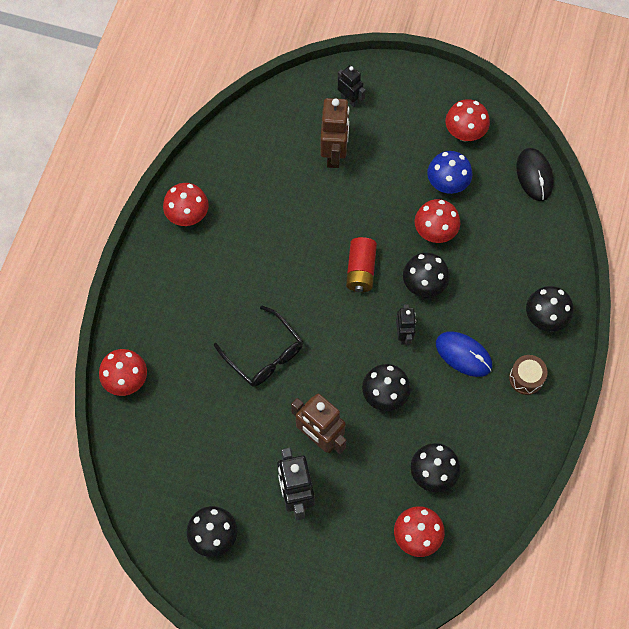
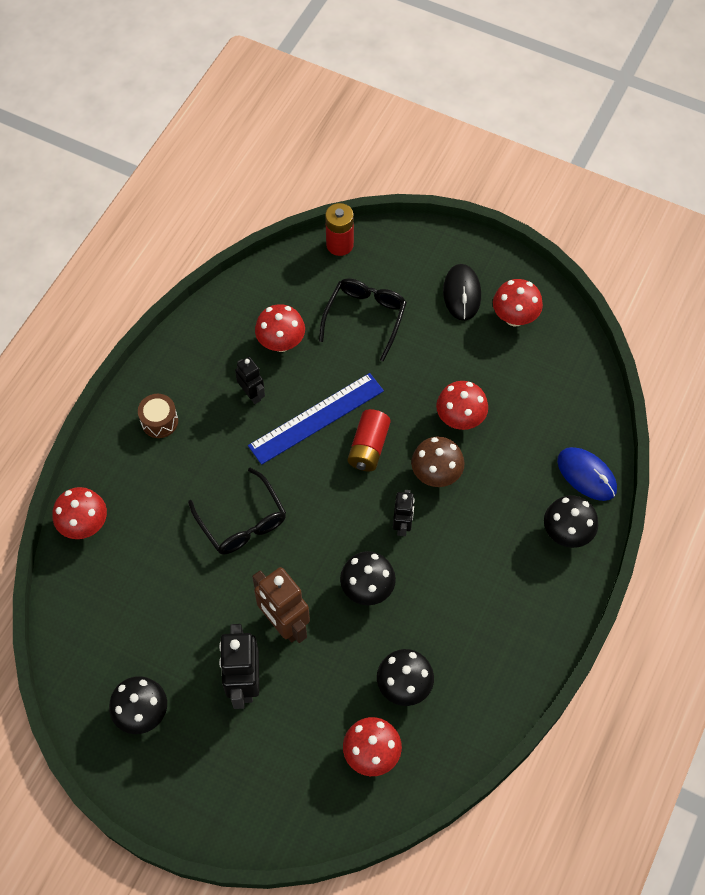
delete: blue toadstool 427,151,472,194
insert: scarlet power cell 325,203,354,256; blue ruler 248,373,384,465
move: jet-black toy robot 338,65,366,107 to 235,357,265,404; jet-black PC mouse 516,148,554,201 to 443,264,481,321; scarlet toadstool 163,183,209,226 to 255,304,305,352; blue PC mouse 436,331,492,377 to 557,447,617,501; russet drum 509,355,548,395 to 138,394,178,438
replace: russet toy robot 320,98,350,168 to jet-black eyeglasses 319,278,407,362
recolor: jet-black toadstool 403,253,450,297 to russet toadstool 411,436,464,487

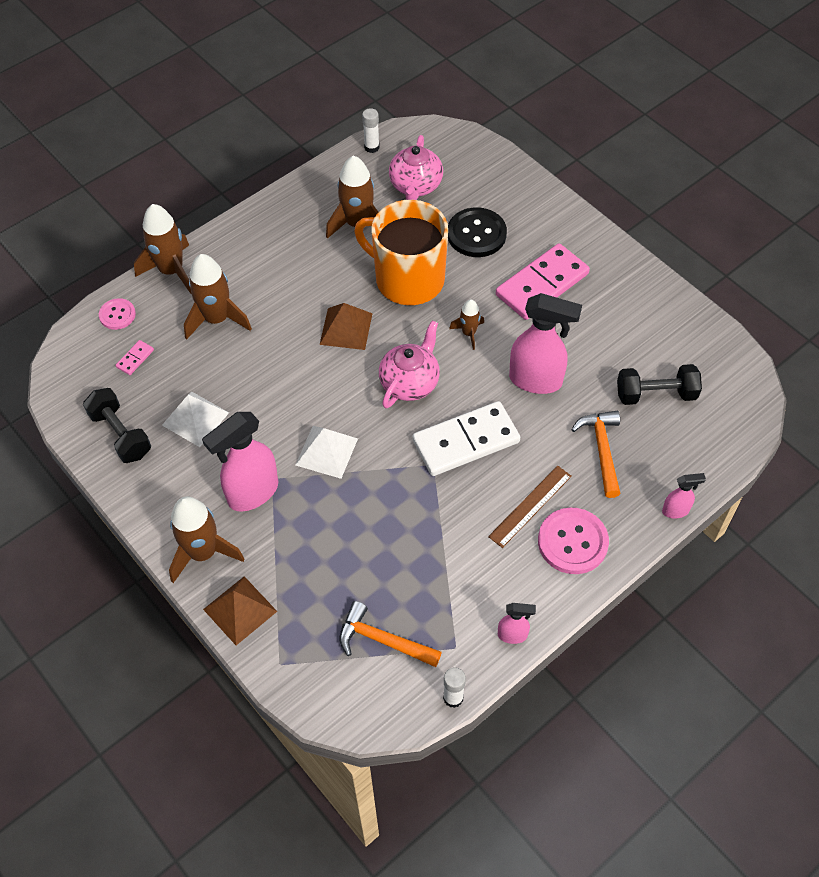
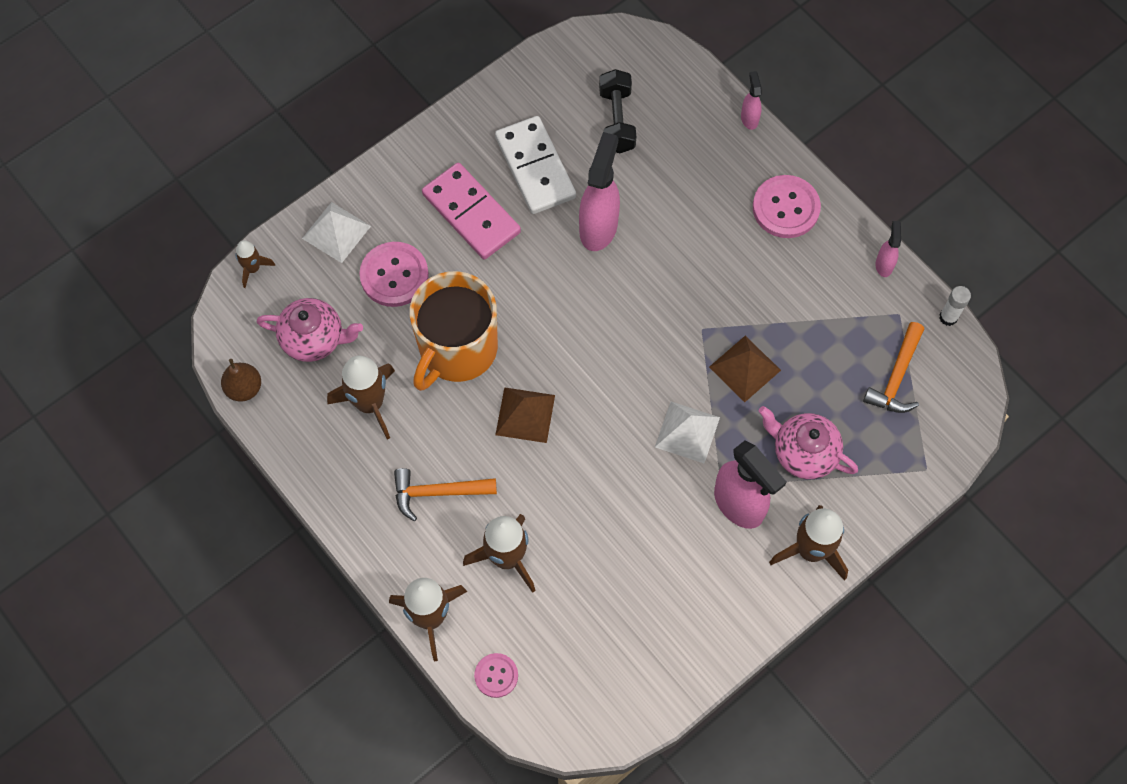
delete: rose-pink domino 116,340,154,375; jet-black free weight 83,388,151,463; russet ruler 488,466,572,548
move: russet toy rocket 449,299,484,350 to 235,240,275,288; rose-pink china teapot 379,321,440,408 to 759,406,858,479; white pyramid shape 162,392,229,447 to 302,202,371,263; white domino 412,401,520,476 to 495,116,576,214; orange-coloured claw hammer 571,411,621,498 to 394,468,497,521; russet pyramid shape 203,576,277,645 to 709,336,781,402
replace: white stick of glue 362,108,380,153 to russet pear 221,359,261,402
recolor: jet-black shirt button 448,207,507,257 to rose-pink shirt button 359,242,429,307

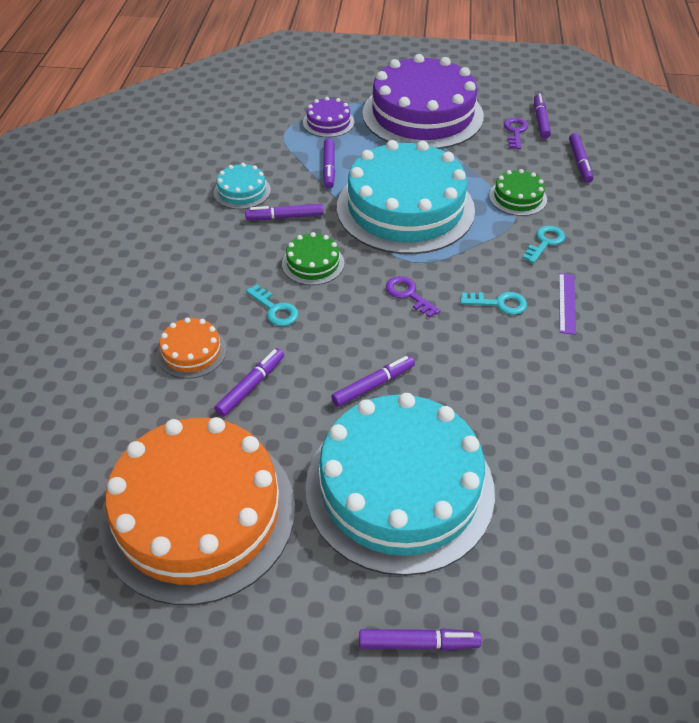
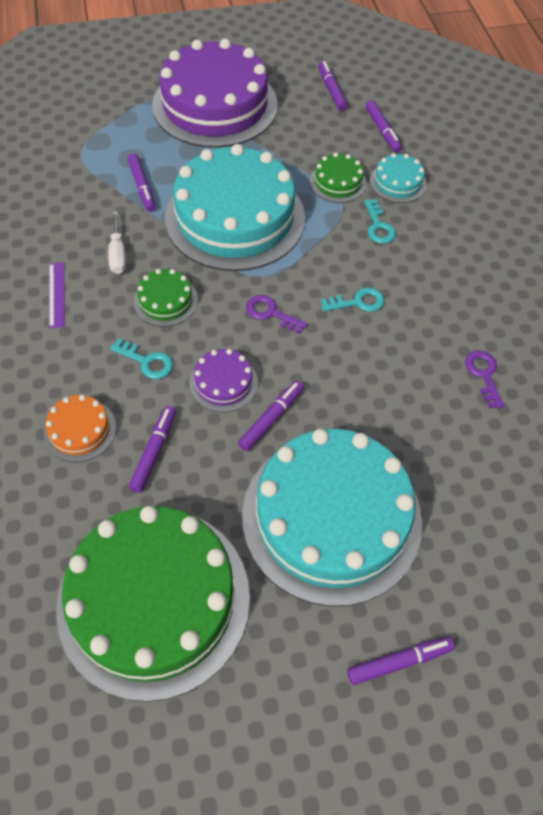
move: violet layer cake 303,97,354,137 to 189,349,258,412; violet key 504,118,528,149 to 465,351,504,408; teal layer cake 214,163,271,209 to 370,153,427,203; violet ruler 559,273,576,335 to 49,262,65,328
replace: violet felt pen 245,204,324,220 to white flat screwdriver 108,211,126,274
recolor: orange-coloured layer cake 100,417,295,605 to leaf-green layer cake 56,506,250,702
rotate: teal key 523,226,565,264 = 364,199,396,244 150 degrees clockwise

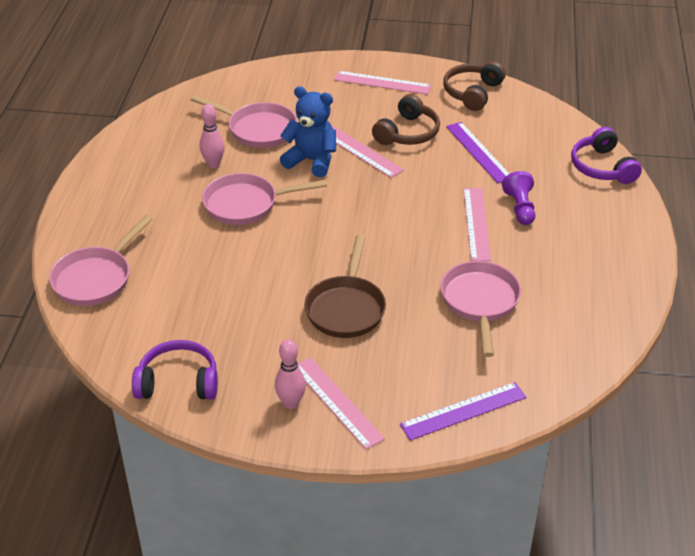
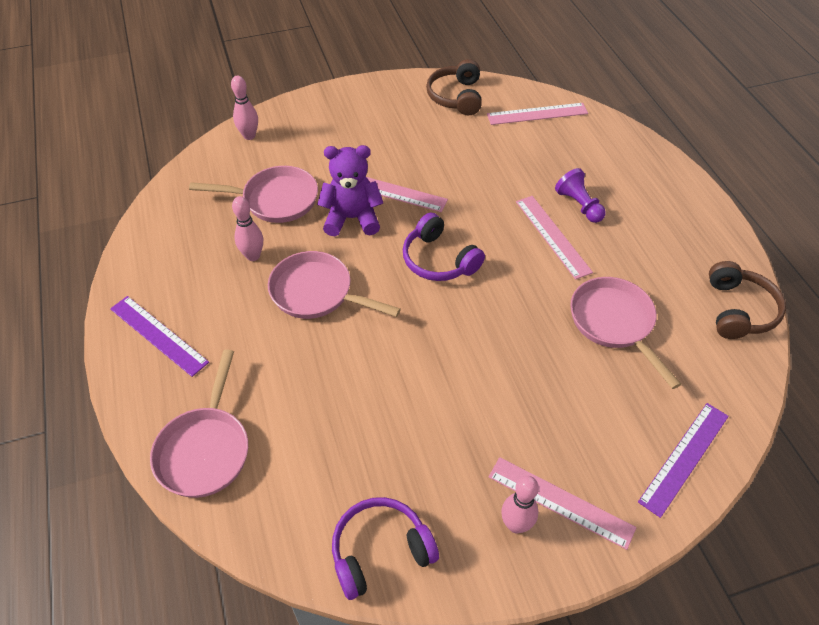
delete: russet frying pan 304,235,386,338
insert: rose-pink skittle 231,76,258,140
move: rose-pink ruler 334,71,432,95 to 487,103,588,125; russet over-ear headphones 372,94,440,145 to 709,261,786,339; violet ruler 446,122,510,183 to 110,296,209,377; violet over-ear headphones 571,127,642,184 to 403,212,485,281
recolor: blue teddy 280,86,336,177 to violet teddy 317,145,383,236
rotate: rose-pink frying pan 202,173,327,225 = 268,251,401,319 60 degrees clockwise

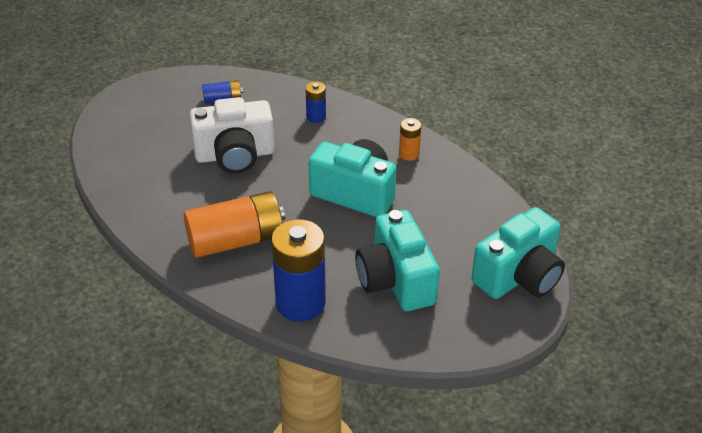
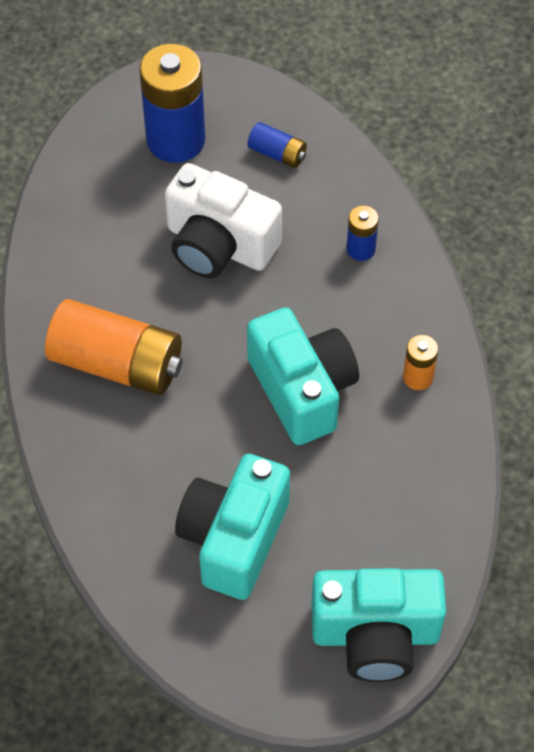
move: blue power cell 271,219,326,321 to 139,44,205,163

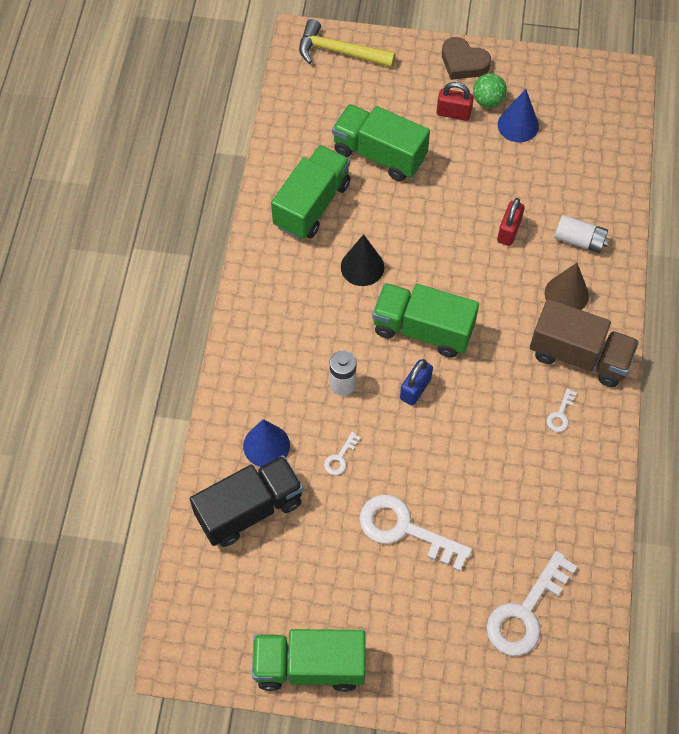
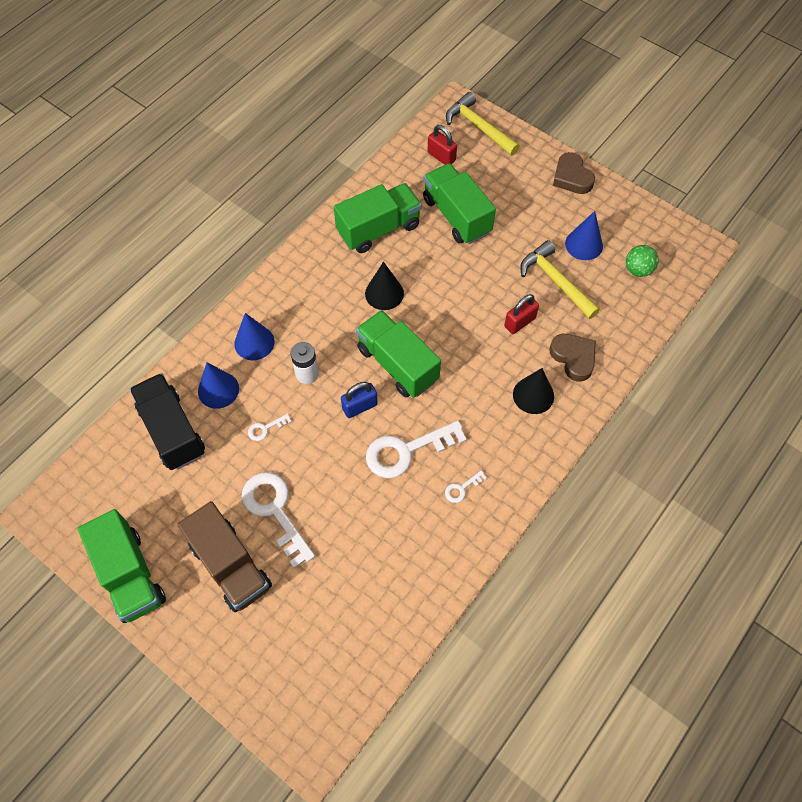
insert: golden claw hammer 520,240,600,319; blue cone shape 234,313,274,360
move: leaf-green sphere 473,73,507,108 to 626,245,659,277; scarlet padlock 436,82,474,121 to 427,125,457,165; russet truck 530,299,639,387 to 177,501,272,612; white key 486,551,577,656 to 366,421,467,478
replace: white power cell 554,215,609,253 to russet heart 550,334,596,381
recolor: russet cone shape 545,263,589,310 to jet-black cone shape 513,368,554,414
rotate: jet-black truck 190,455,303,547 = 129,373,205,470 120 degrees counterclockwise; leaf-green truck 252,629,365,692 = 78,509,166,623 150 degrees counterclockwise

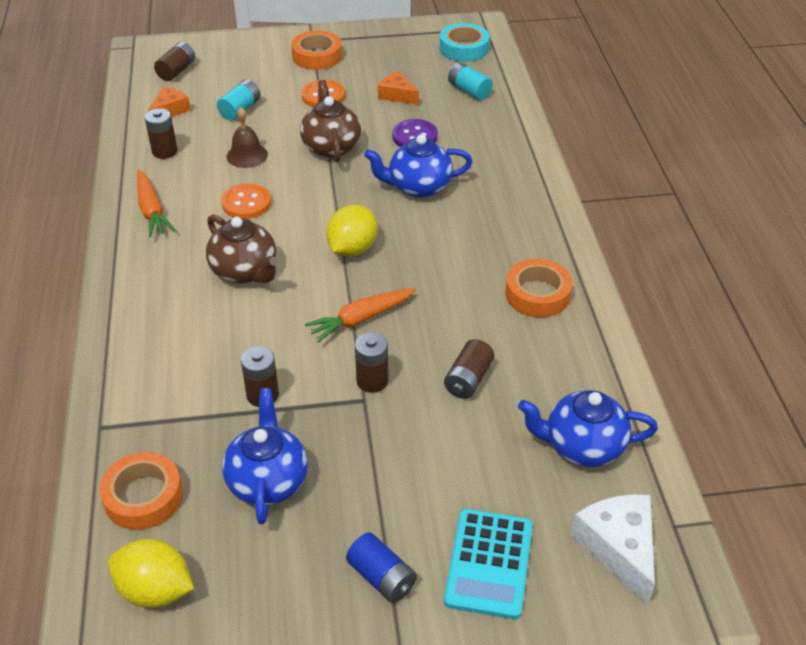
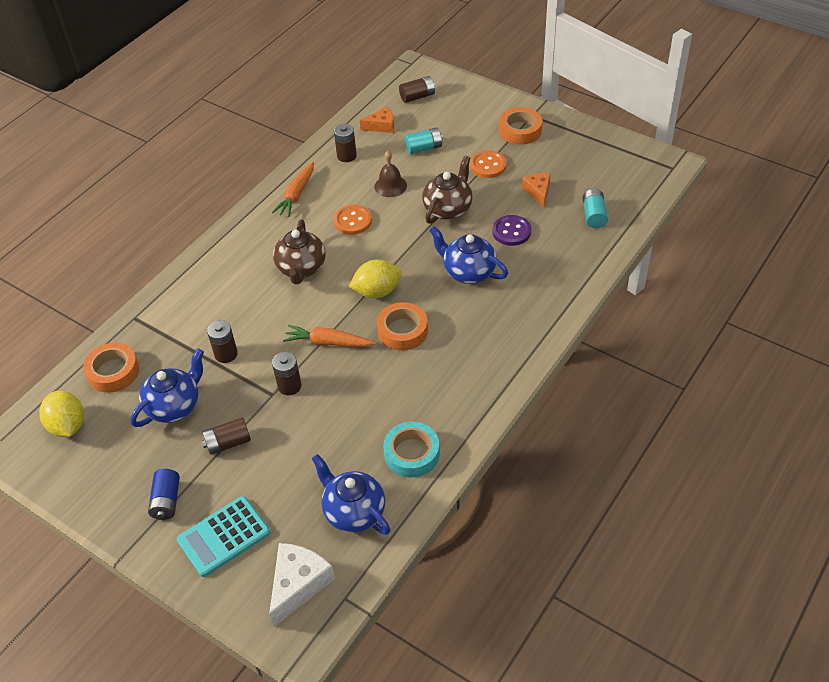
move: teal tape 440,23,489,62 to 383,422,440,477; orange-coloured tape 505,259,572,317 to 377,302,428,351; russet power cell 444,339,494,399 to 202,418,251,455

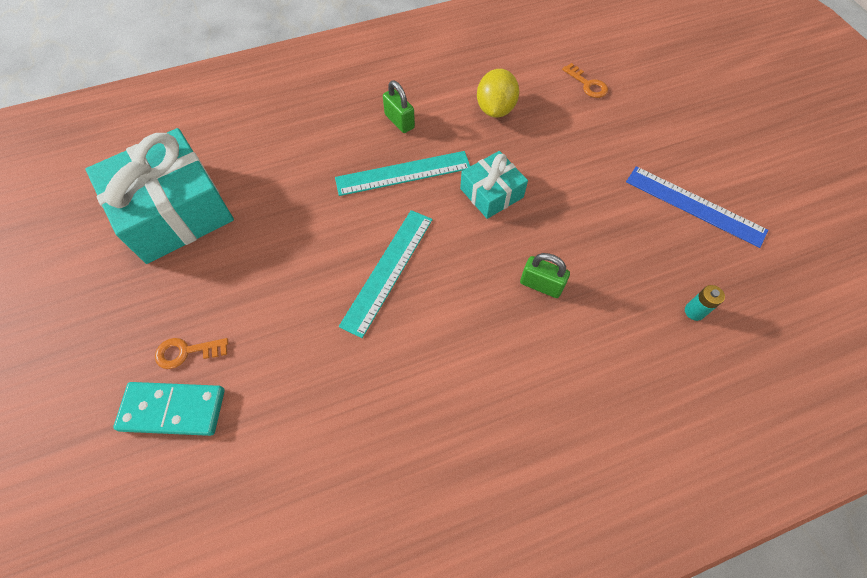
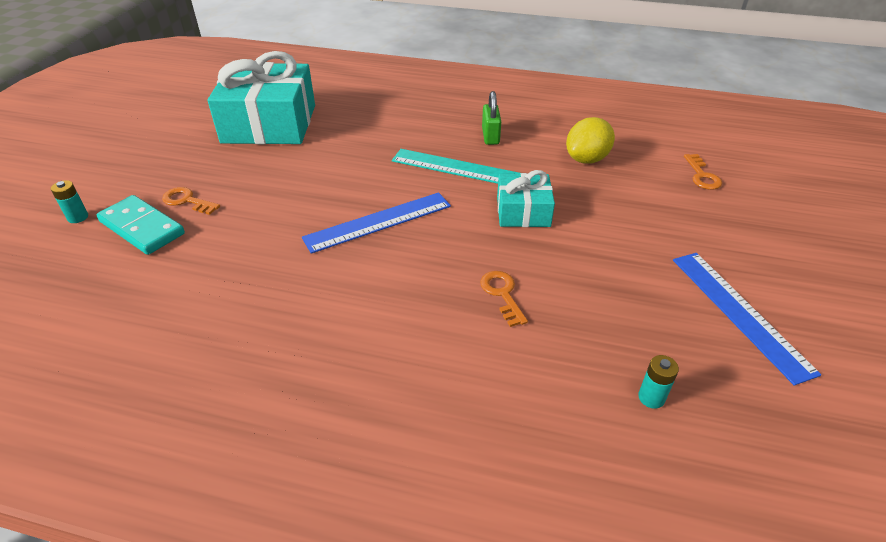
insert: teal power cell 51,180,88,223
replace: leaf-green padlock 520,253,570,298 to orange-coloured key 480,271,528,327
recolor: teal ruler 339,210,433,338 to blue ruler 302,192,451,254

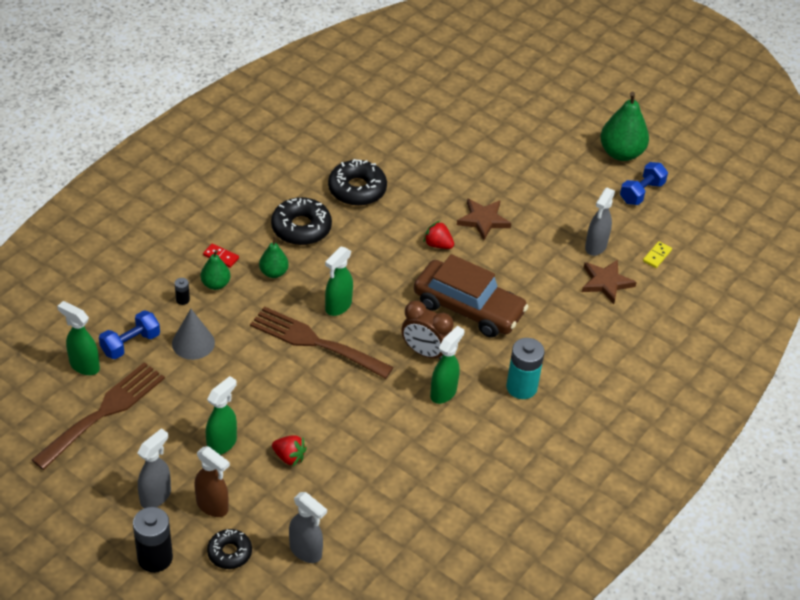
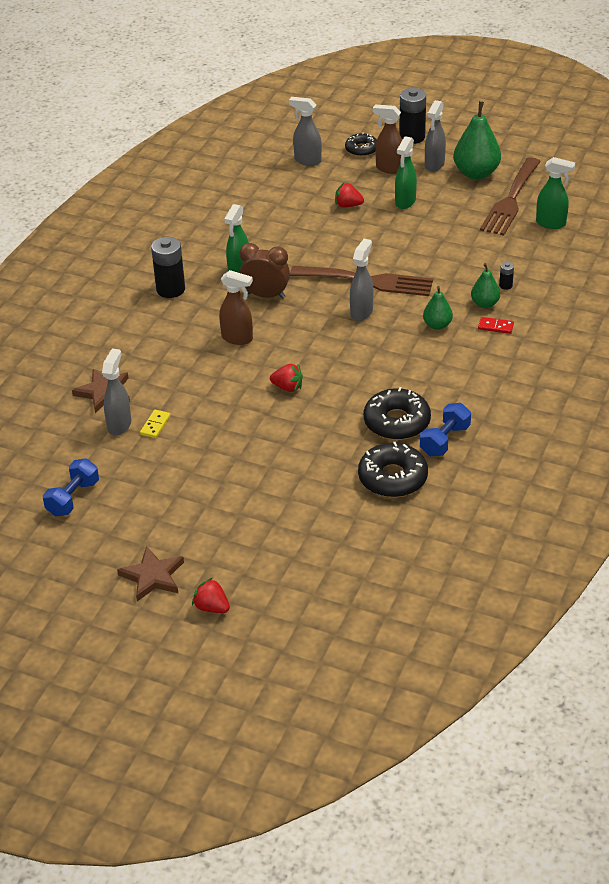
delete: ash-grey cone shape 172,309,215,360
insert: scarlet berry 192,577,230,613
move: leaf-green pear 600,92,649,161 to 453,101,501,179; jet-black glazed donut 271,197,332,245 to 358,442,428,497; russet five-pointed star 457,198,511,240 to 117,546,184,601; golden domino 643,241,672,268 to 140,409,170,438; blue free weight 99,310,160,359 to 420,403,471,456
replace: russet car 414,254,529,338 to russet sprayer 219,270,253,345
recolor: leaf-green sprayer 325,247,353,316 to ash-grey sprayer 350,239,373,321; teal power cell 506,338,545,399 to jet-black power cell 151,237,185,298

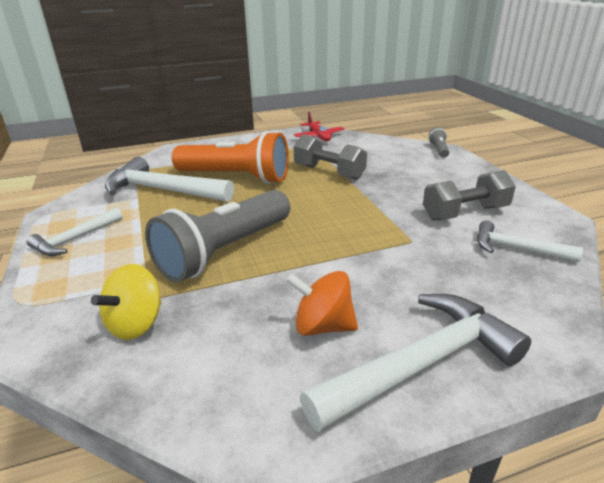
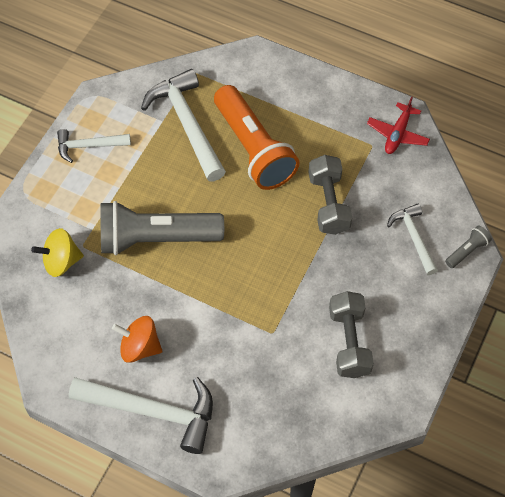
move: white claw hammer 477,220,583,262 to 387,204,438,275
rotate: ash-grey free weight 423,170,516,221 = 329,291,374,378 60 degrees clockwise; orange-coloured whirligig 285,271,358,336 = 112,316,162,363 45 degrees counterclockwise

